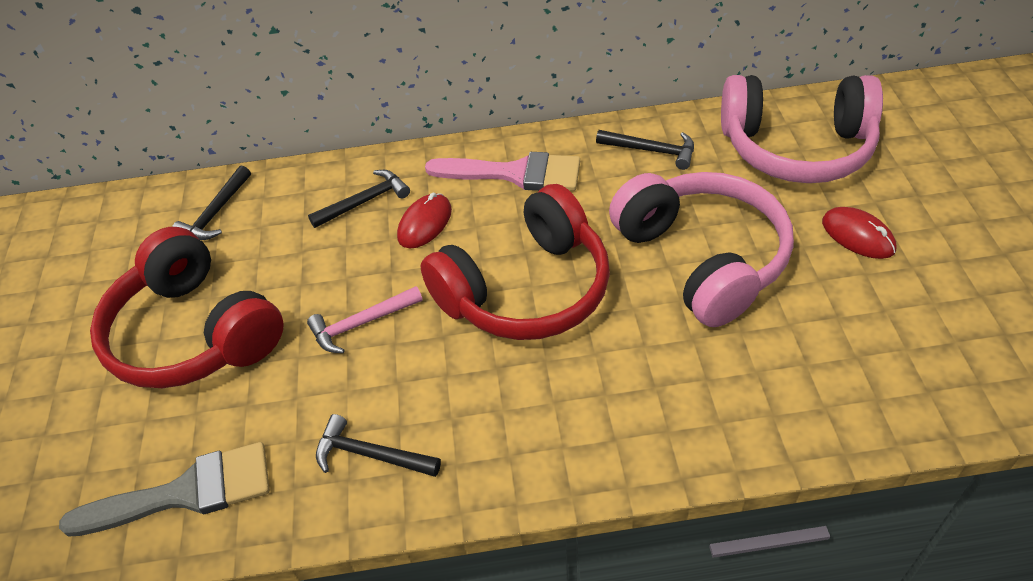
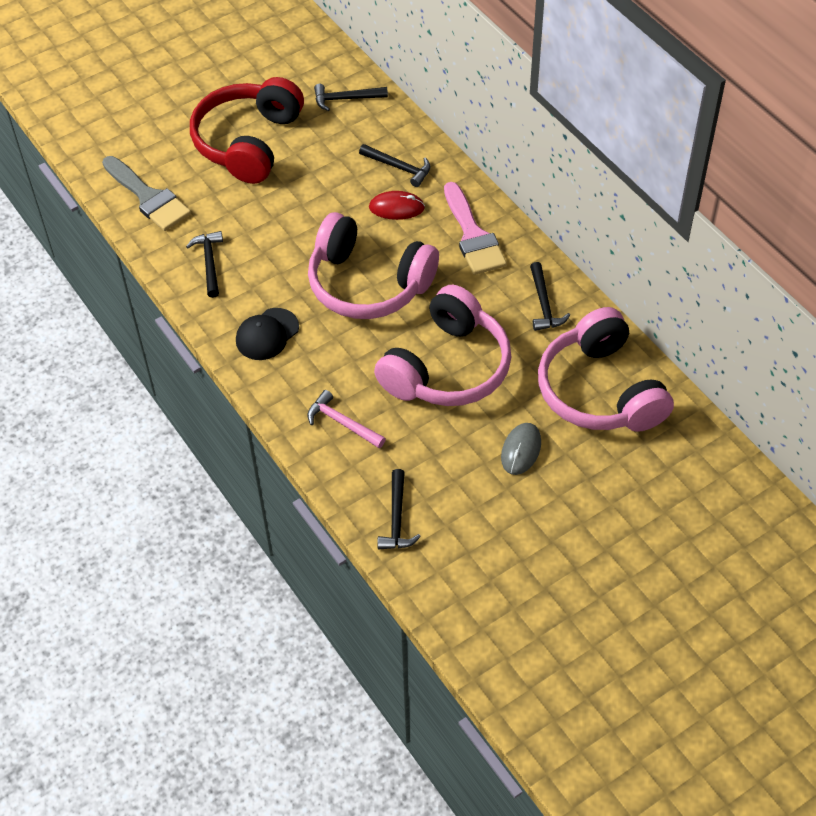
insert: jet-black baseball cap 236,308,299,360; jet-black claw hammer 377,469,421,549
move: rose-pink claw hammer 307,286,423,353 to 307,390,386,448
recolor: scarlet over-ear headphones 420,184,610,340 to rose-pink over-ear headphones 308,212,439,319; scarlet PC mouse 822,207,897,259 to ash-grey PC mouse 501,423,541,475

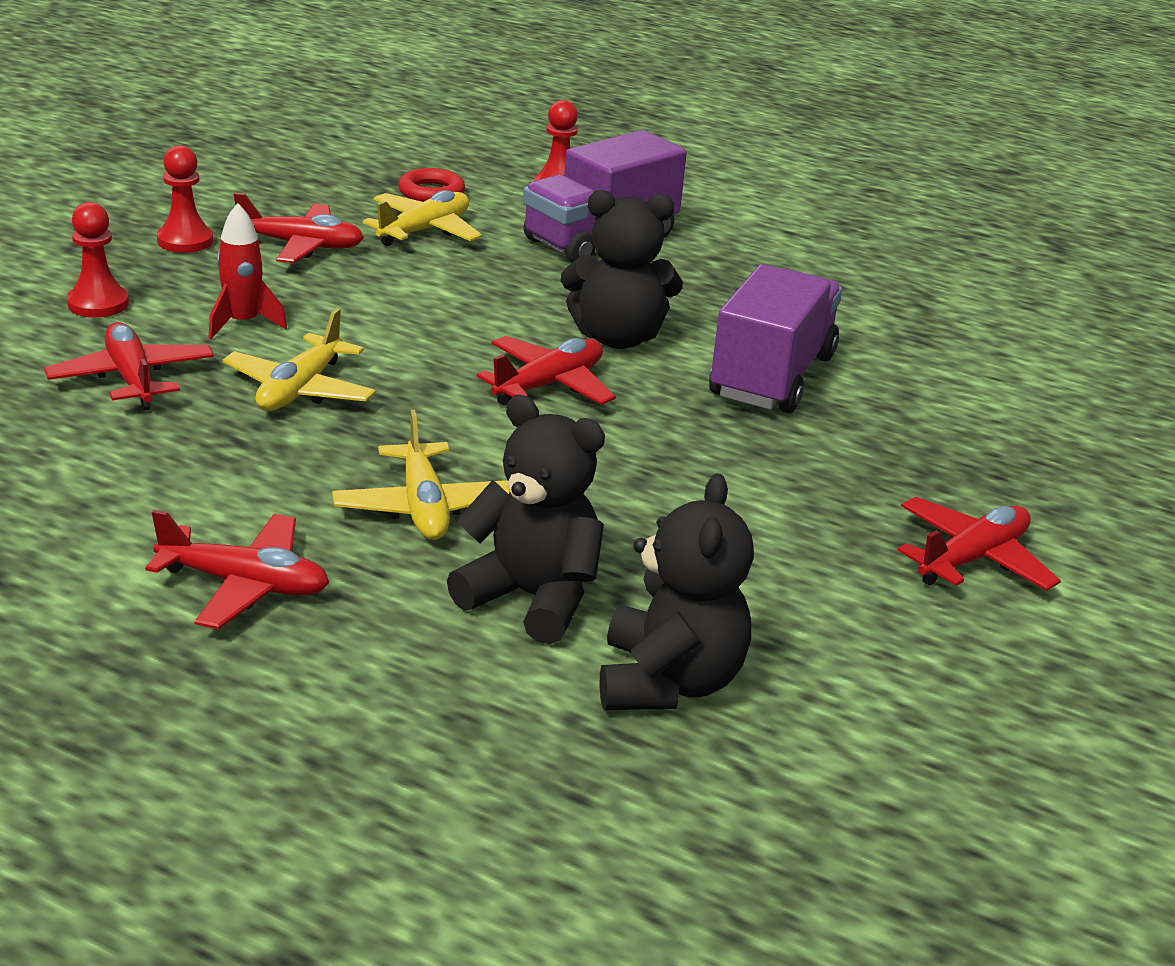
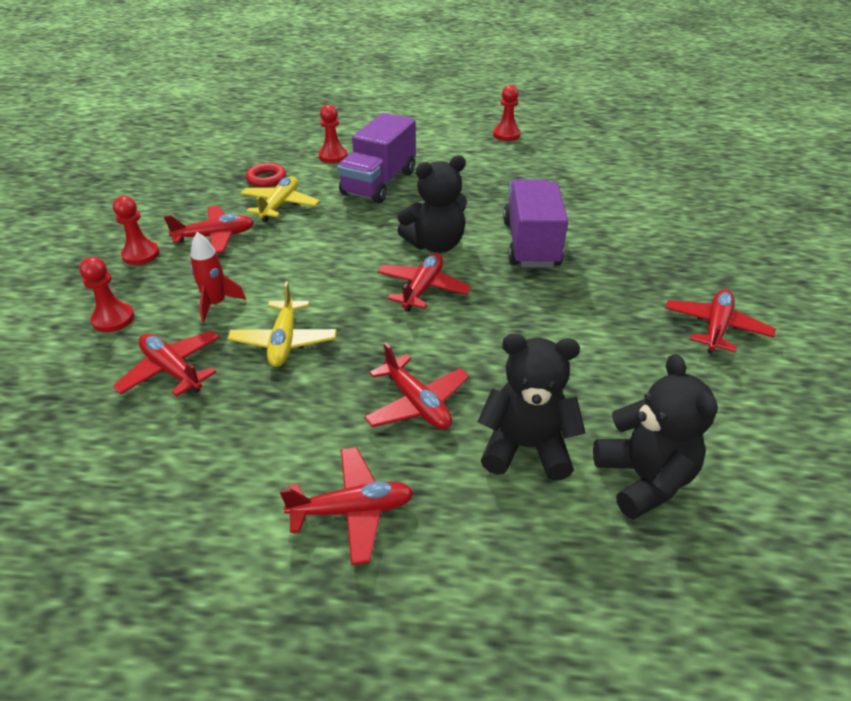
insert: scarlet chess pawn 493,85,521,141
recolor: golden plane 332,410,510,540 to scarlet plane 364,343,469,429

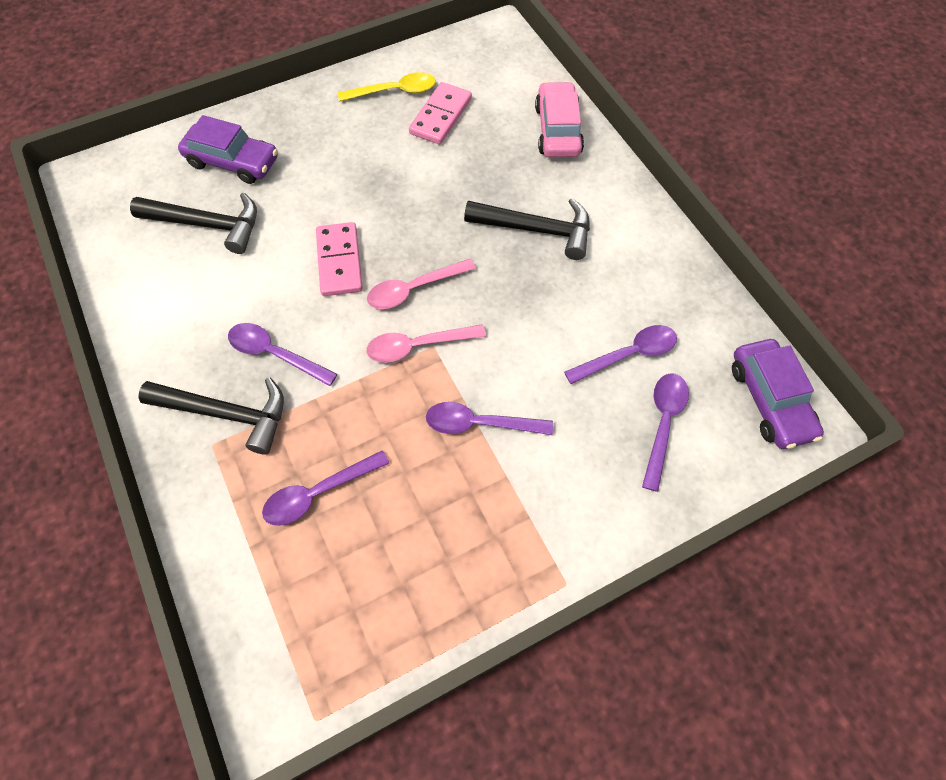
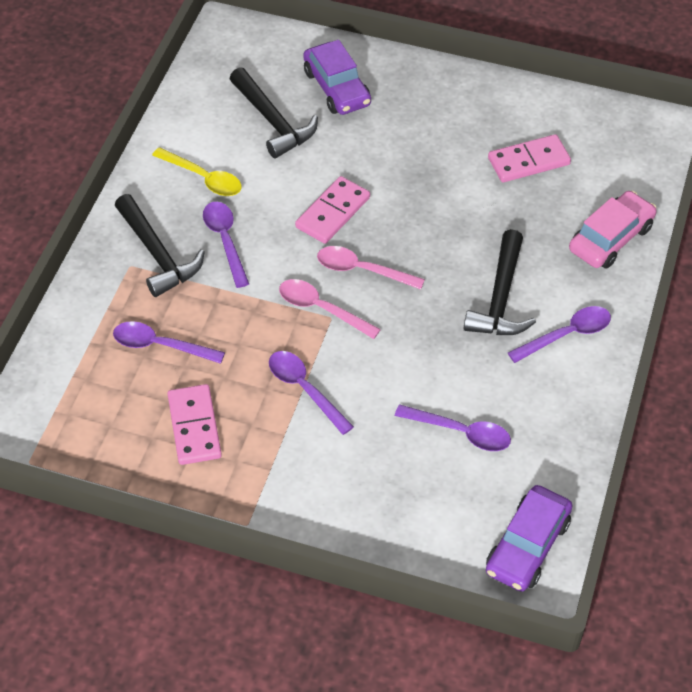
insert: rose-pink domino 167,384,222,465
move: golden spoon 338,72,436,101 to 152,147,242,196; violet spoon 642,373,689,492 to 508,306,611,363
rotate: jet-black claw hammer 464,198,590,260 = 464,229,536,335 45 degrees clockwise

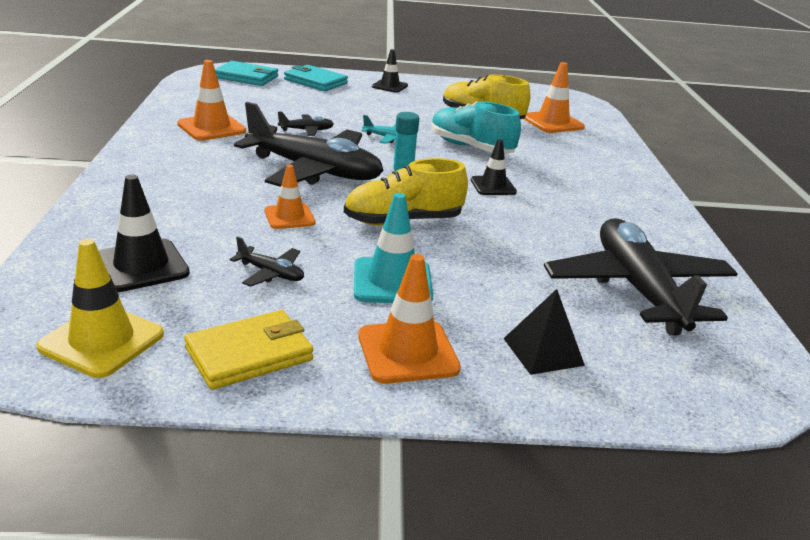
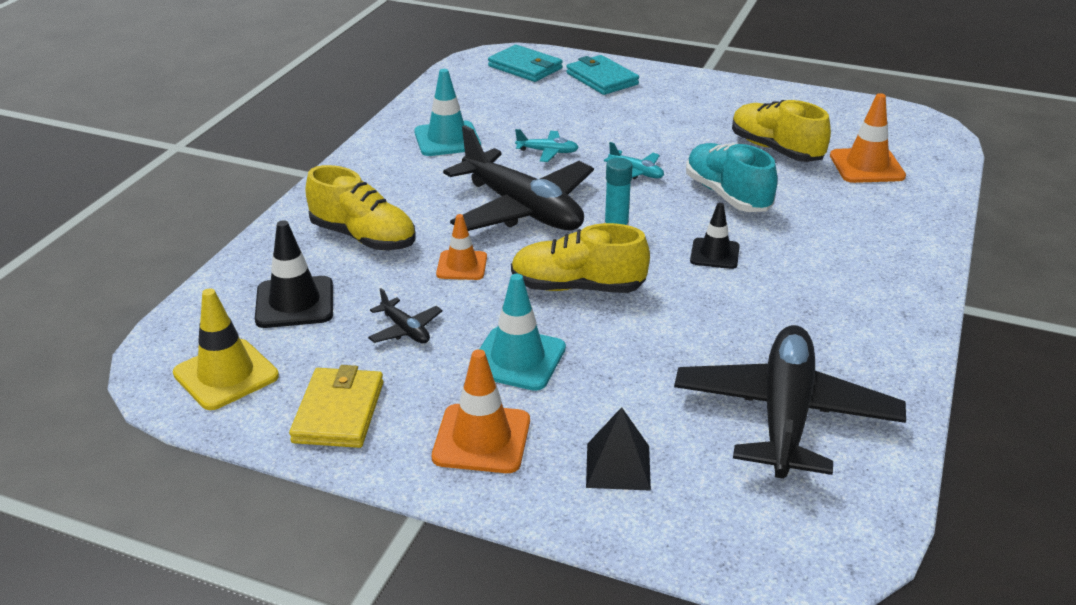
delete: jet-black traffic cone 372,49,408,93
insert: golden sneaker 305,165,415,250
recolor: orange-coloured traffic cone 177,60,246,141 to teal traffic cone 414,69,481,156; jet-black plane 278,112,334,136 to teal plane 515,129,579,162
rotate: golden card wallet 184,310,313,390 = 289,365,383,448 75 degrees counterclockwise

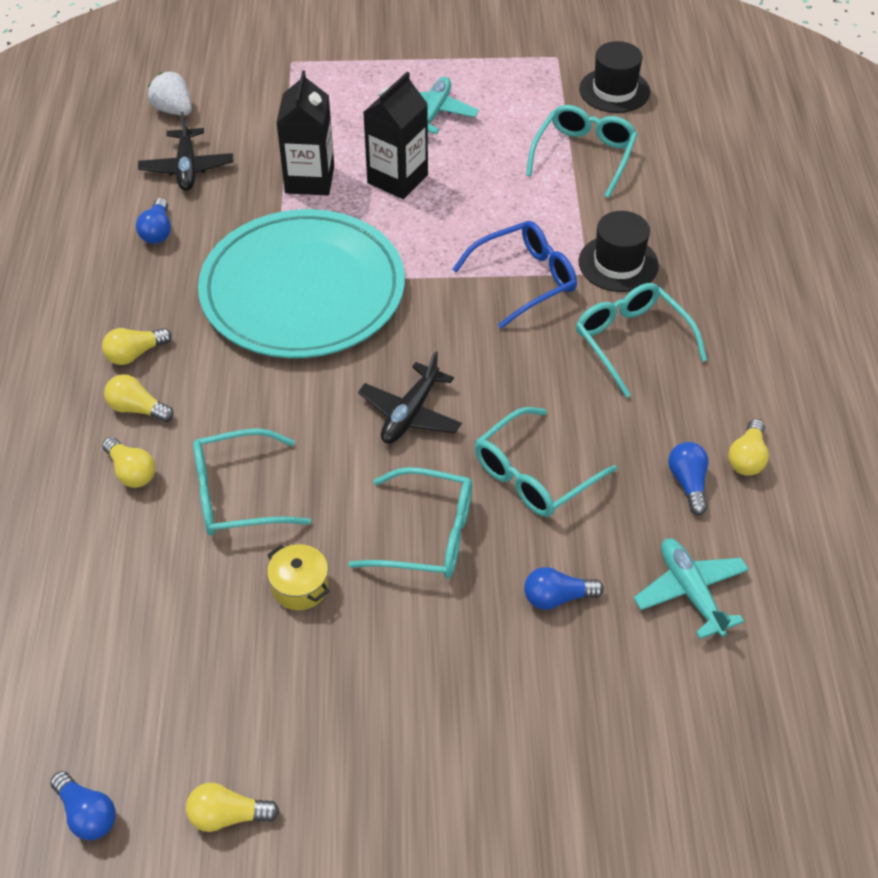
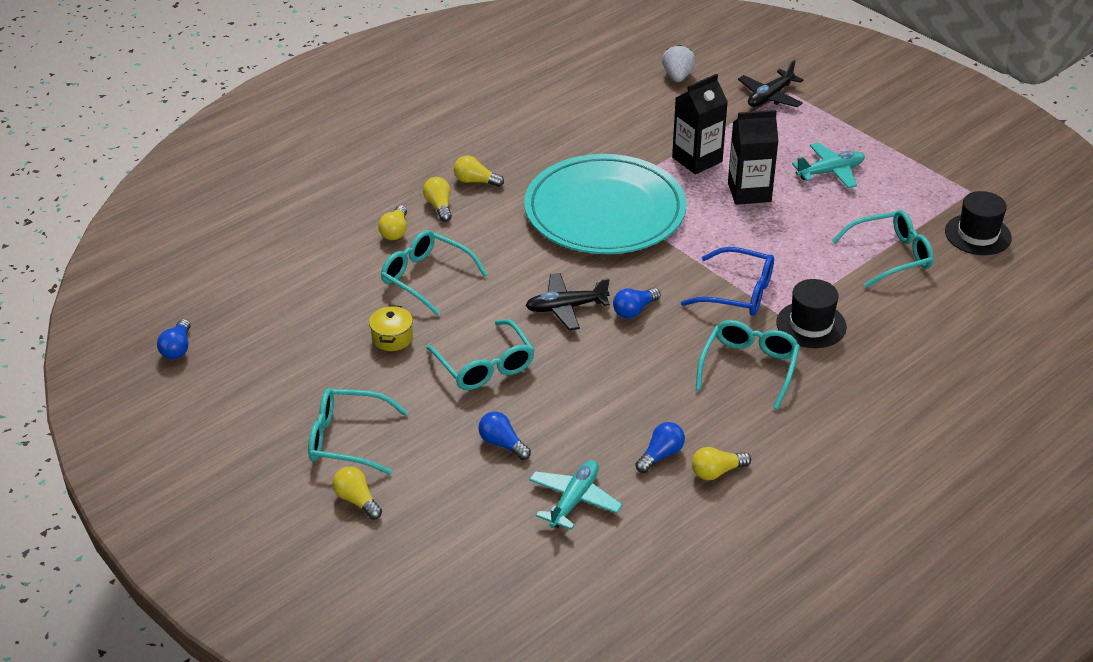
move: jet-black plane 138,112,233,191 to 738,60,803,107; blue lightbulb 136,198,171,244 to 613,288,661,318; teal eyeglasses 475,407,617,517 to 308,388,408,475; golden lightbulb 186,783,280,832 to 333,466,382,520

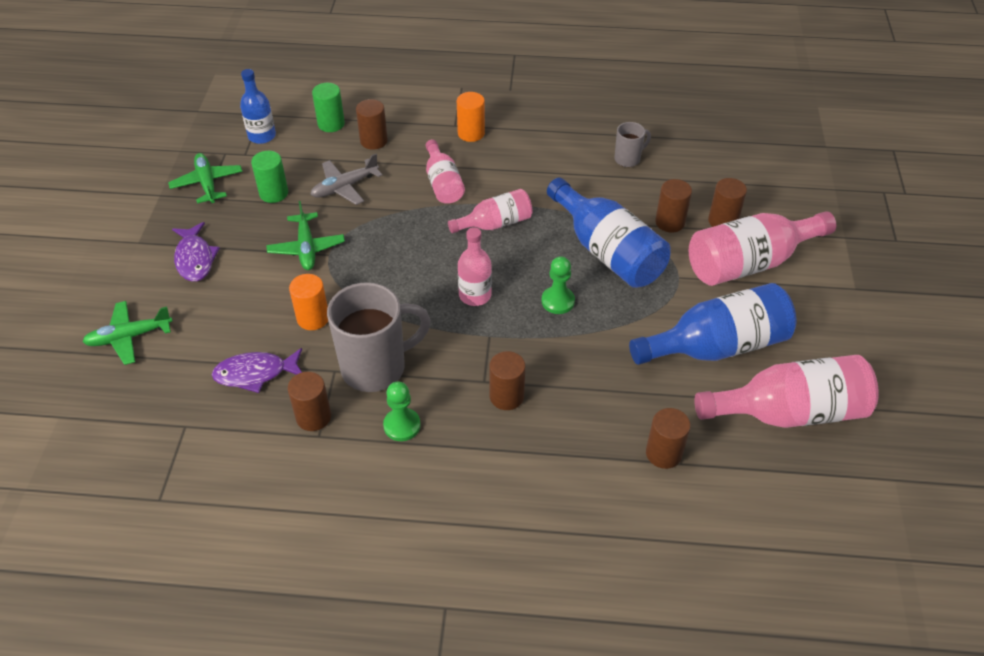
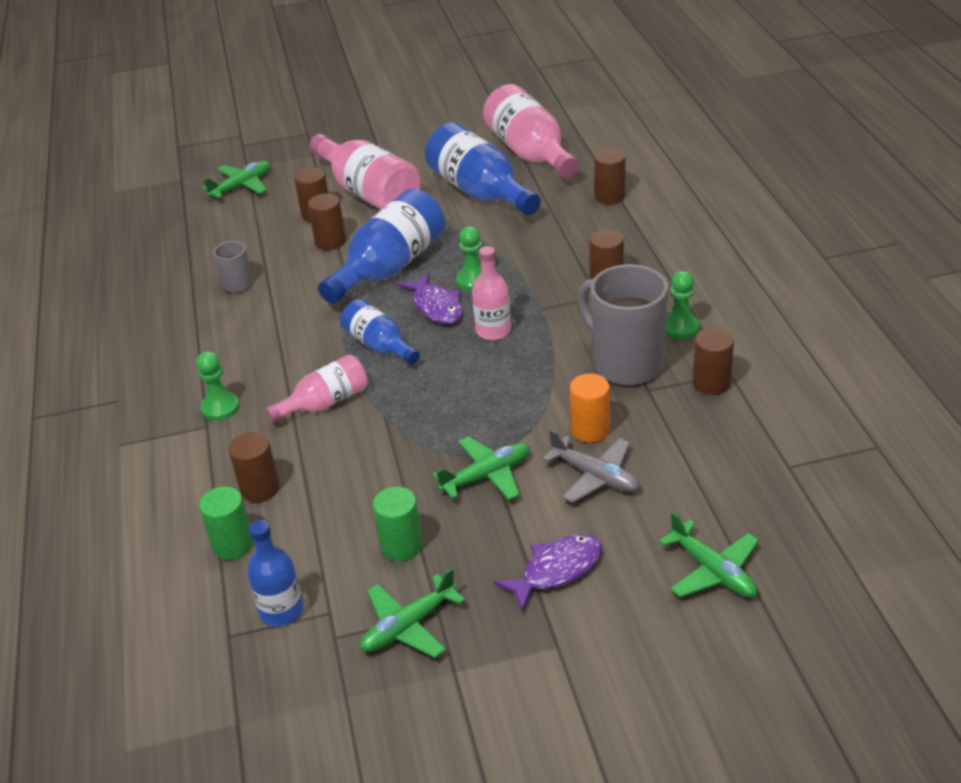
insert: leaf-green plane 202,161,270,199
move: ash-grey plane 310,154,382,205 to 542,429,640,503; violet toy fish 212,348,302,393 to 398,272,462,324
replace: orange-coloured cylinder 457,92,485,142 to leaf-green chess pawn 196,351,240,421
recolor: rose-pink flask 448,189,532,233 to blue flask 341,299,420,365

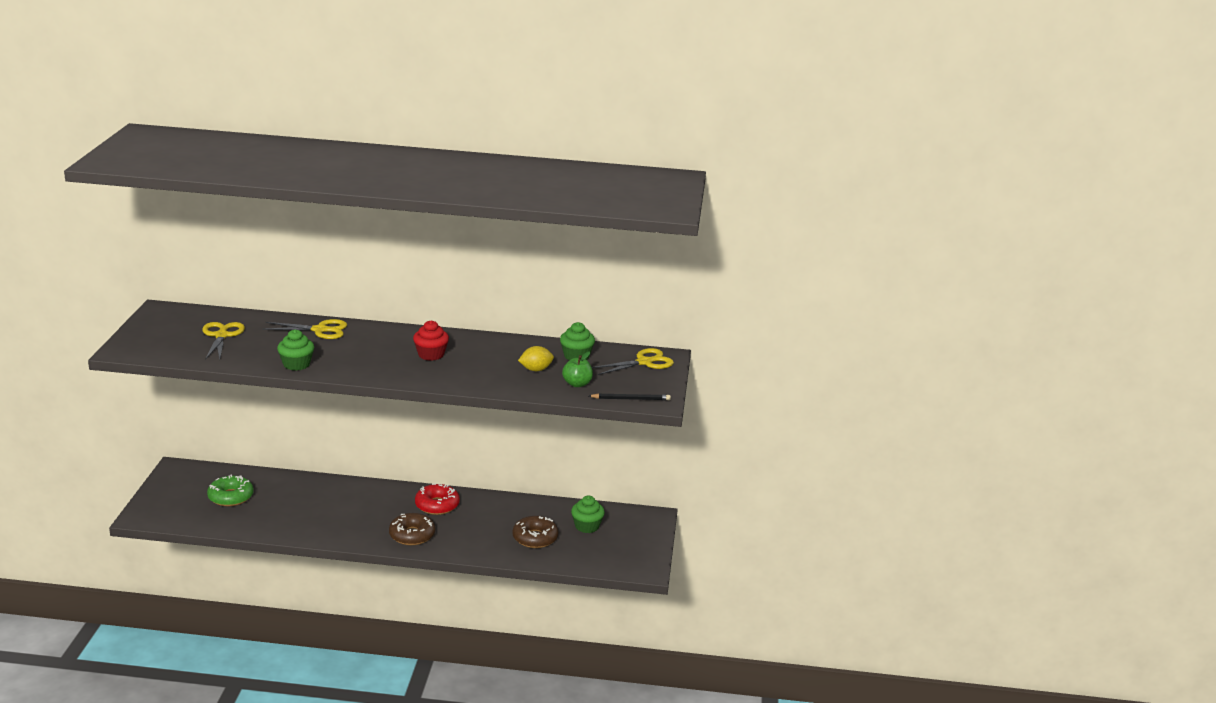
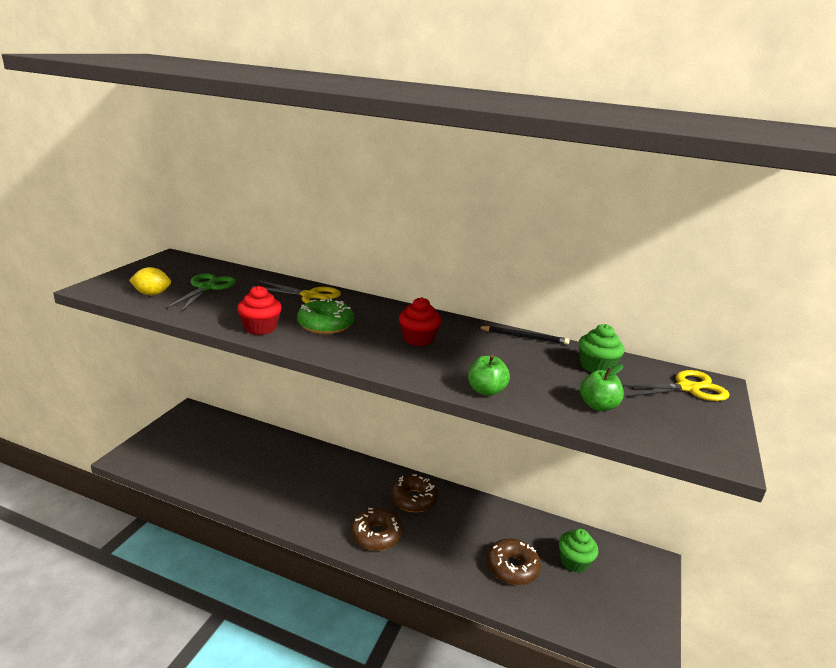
insert: leaf-green apple fruit 468,355,510,396
move: golden toy lemon 518,346,554,371 to 129,267,171,295; jet-black lead pencil 589,393,671,400 to 478,326,570,345; leaf-green glazed donut 207,474,253,506 to 297,298,354,334
recolor: golden scissors 202,322,245,360 to leaf-green scissors 166,273,236,312; leaf-green cupcake 277,330,314,371 to scarlet cupcake 237,286,282,335; scarlet glazed donut 415,483,460,515 to russet glazed donut 391,474,438,512

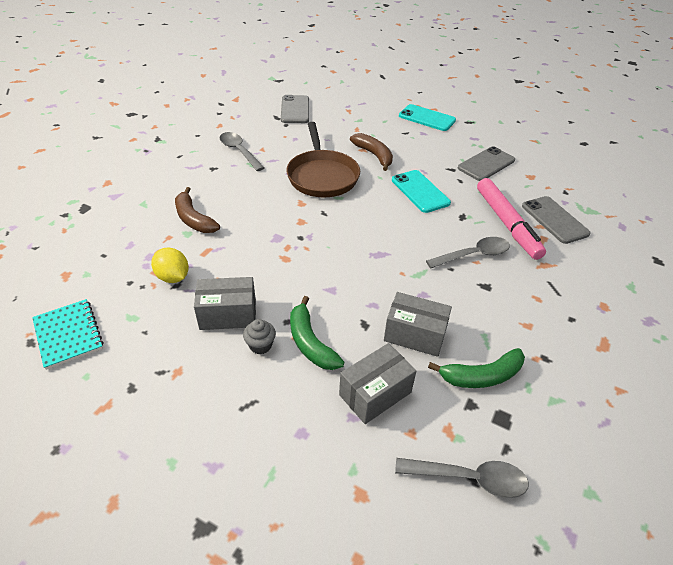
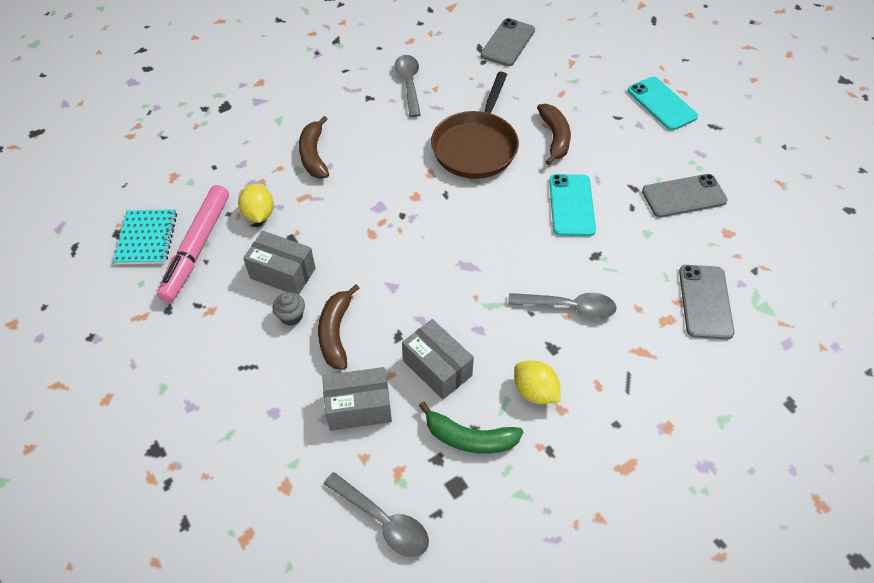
insert: golden toy lemon 514,360,561,404
move: rose-pink felt pen 477,178,546,260 to 157,185,229,302
recolor: leaf-green toy banana 290,296,344,370 to russet toy banana 318,284,360,370

